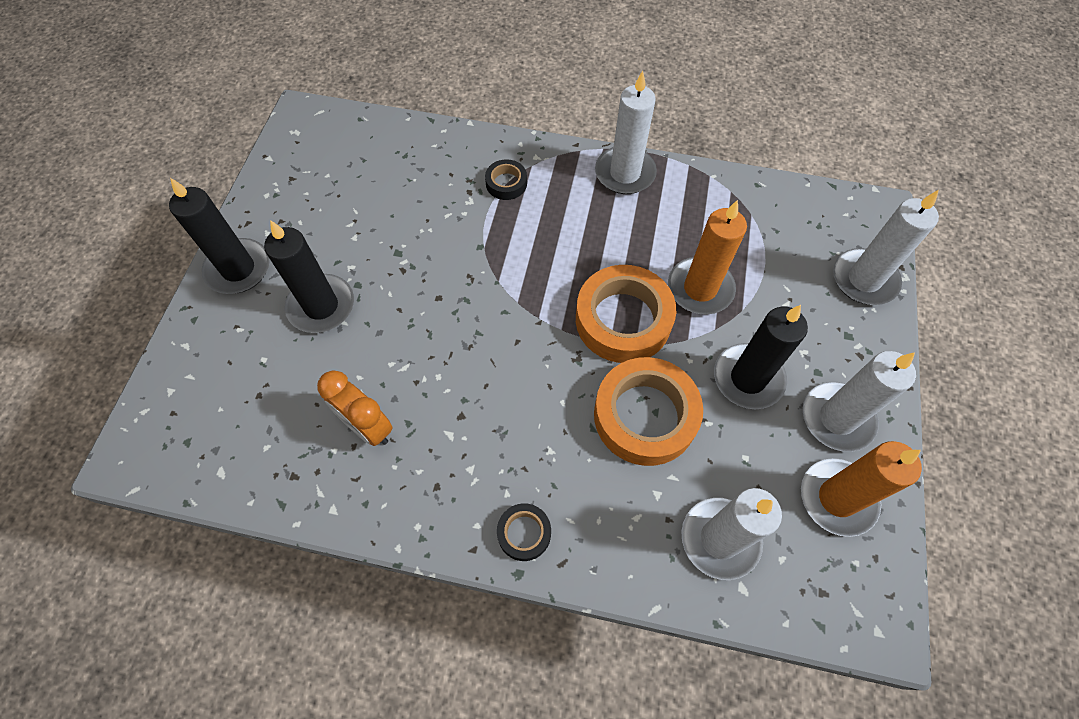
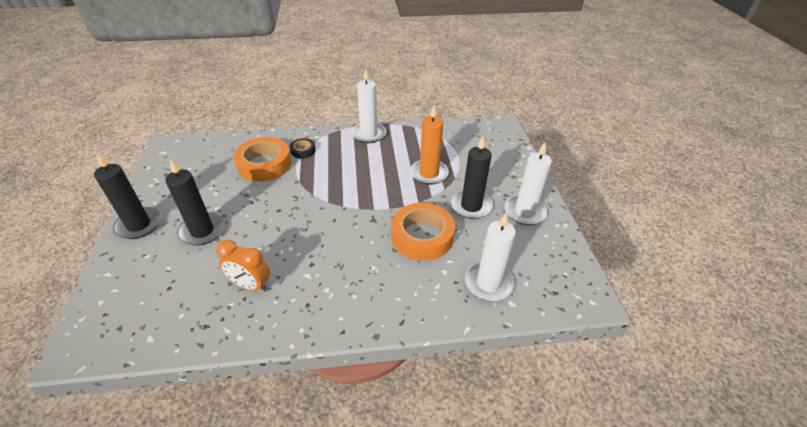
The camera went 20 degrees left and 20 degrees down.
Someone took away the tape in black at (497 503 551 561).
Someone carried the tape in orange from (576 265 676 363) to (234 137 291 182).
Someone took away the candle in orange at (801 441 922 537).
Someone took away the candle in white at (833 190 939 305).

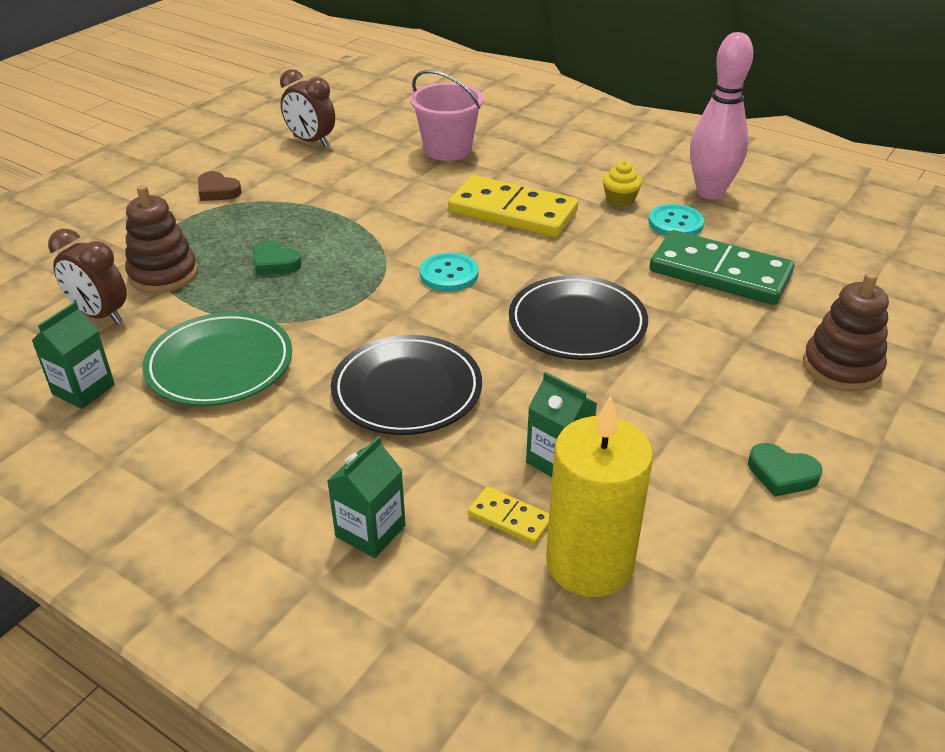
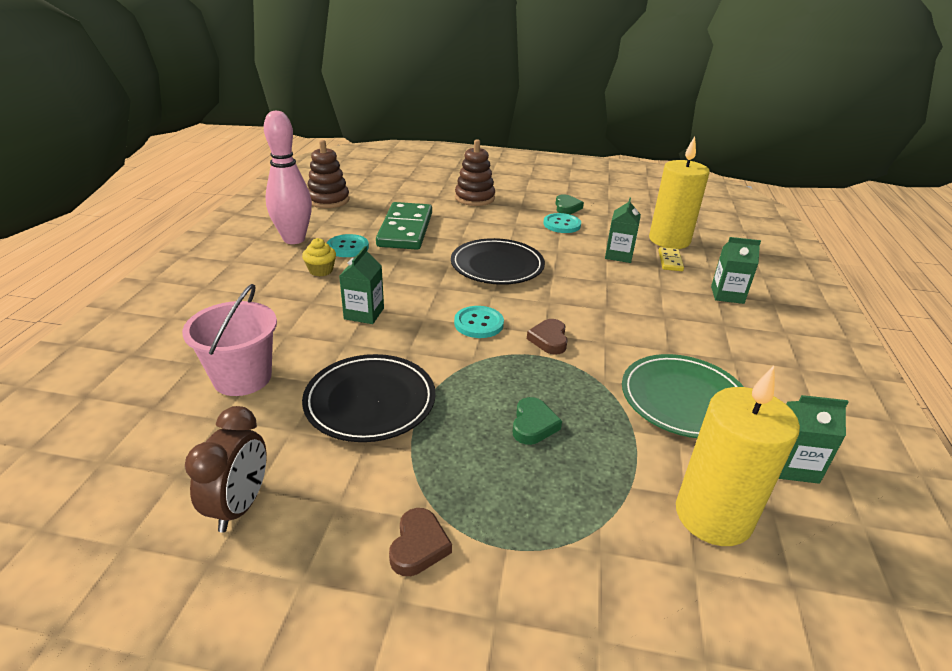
The camera went 115 degrees left and 5 degrees down.
Someone swapped the clock in brown at (48 228 127 324) for the candle in yellow at (676 366 800 546).
Someone carried the stacking toy in brown from (125 185 198 293) to (308 140 350 208).
Someone carried the plate in black from (331 335 482 435) to (302 354 436 442).
Someone swapped the domino in yellow at (448 175 578 237) for the carton in green at (339 246 384 324).
Someone put down the heart in brown at (527 319 568 355).
Someone put down the button in turquoise at (543 213 581 233).

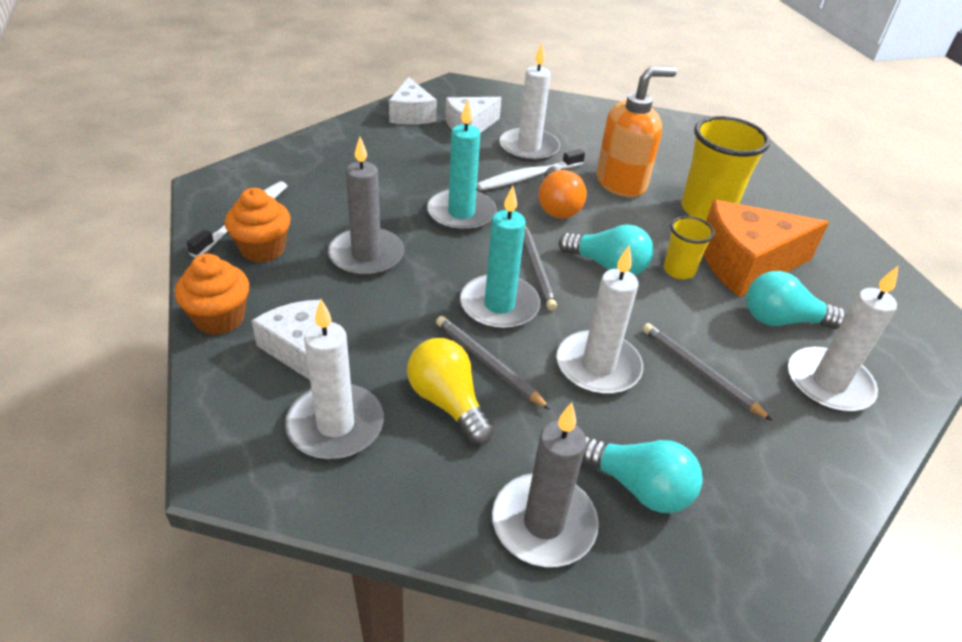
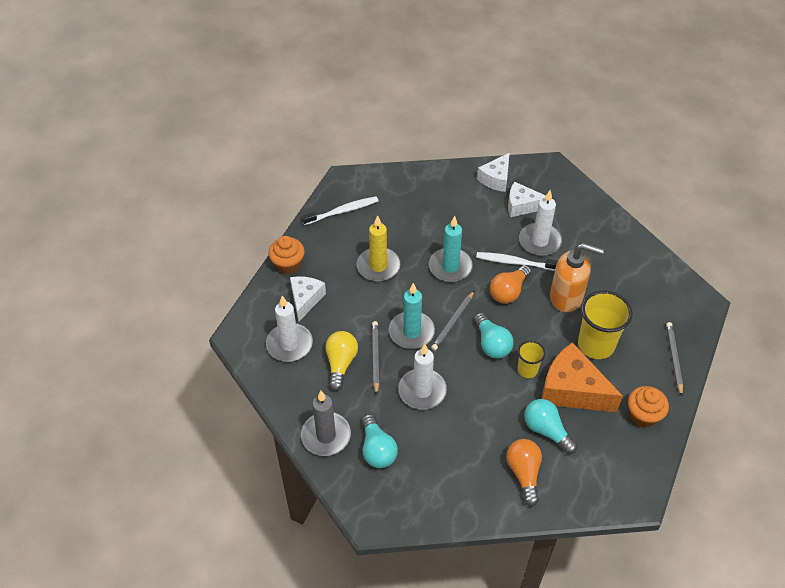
The camera went 45 degrees right and 10 degrees up.
Someone carried the cupcake in orange from (225 188 291 263) to (628 386 669 428).
Someone repainted the candle in grey at (328 137 404 276), which became the candle in yellow at (357 215 401 282).
Someone carried the pencil in grey from (642 323 773 421) to (666 322 683 396).
Someone swapped the candle in white at (788 265 899 412) for the light bulb in orange at (506 439 542 507).

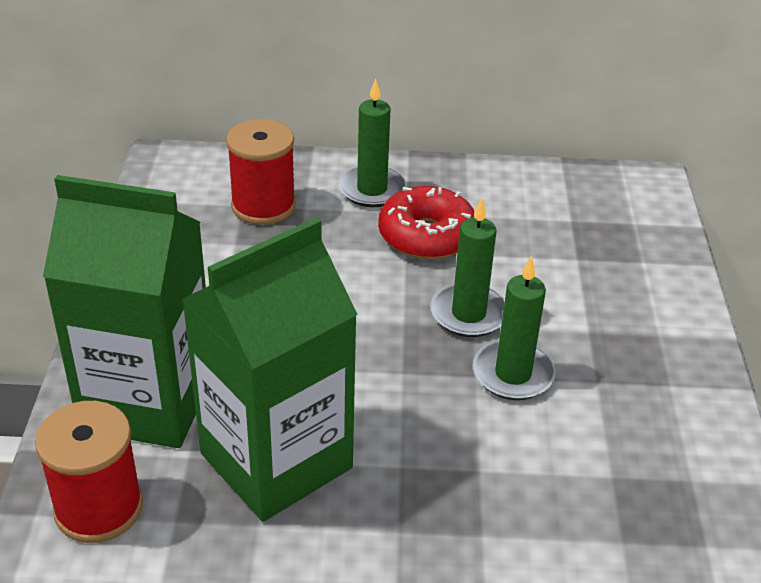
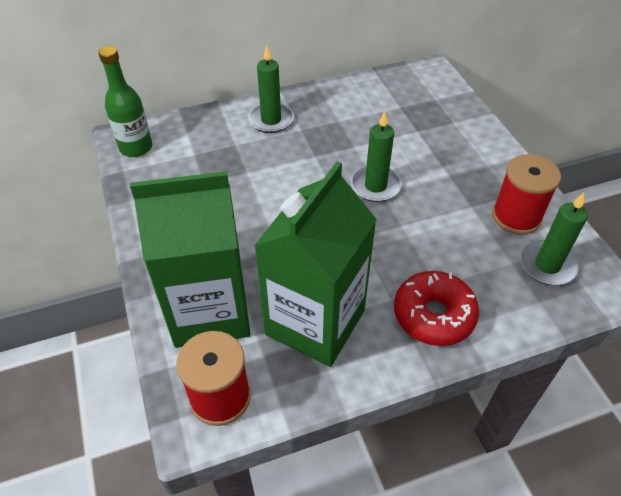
The camera went 20 degrees left and 10 degrees up.
Someone carried the spool in red from (226 119 296 225) to (492 154 561 235).
Someone carried the donut in red from (378 186 474 259) to (394 271 479 346).
Someone carried the candle in green from (473 256 556 400) to (520 193 588 285).
Someone put down the bottle in green at (98 46 152 157).

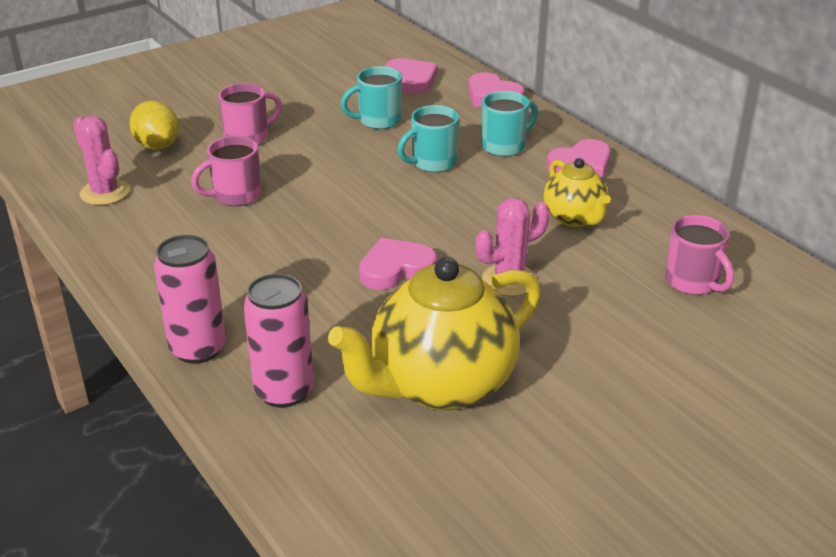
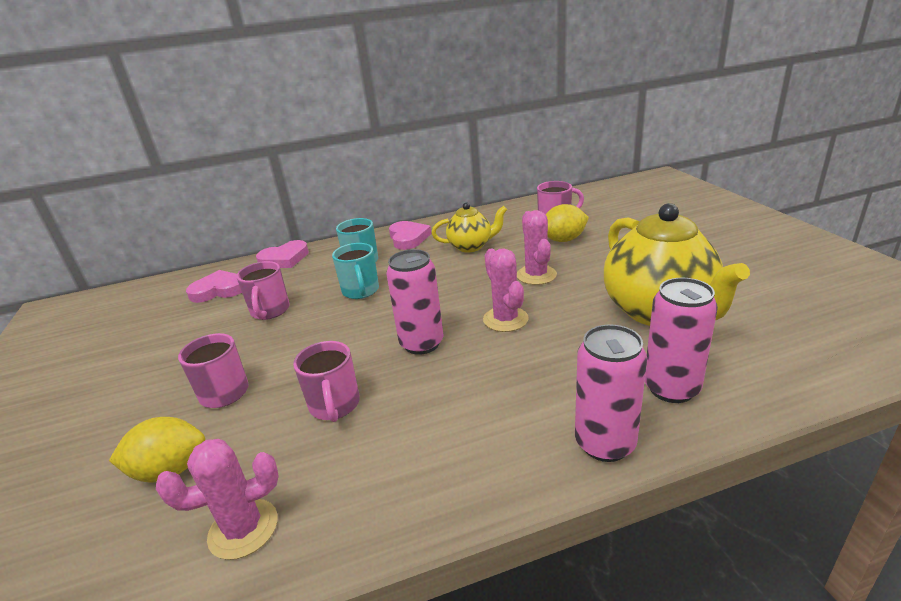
The camera went 70 degrees left and 5 degrees down.
Someone repainted the mug in turquoise at (340 66 402 129), which became the mug in pink at (236 261 290 320).
Someone swapped the heart in pink at (359 238 437 290) for the cactus in pink at (483 248 529 332).
Someone put down the can in pink at (386 249 443 355).
Someone put down the lemon in yellow at (545 204 589 242).

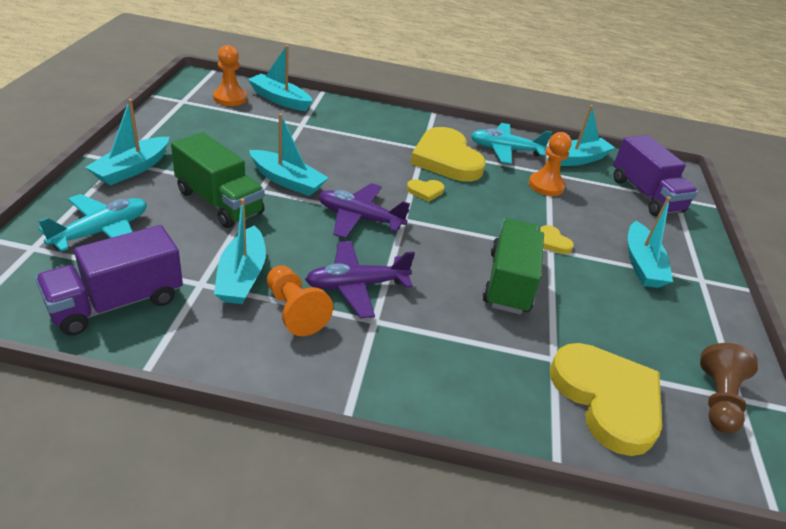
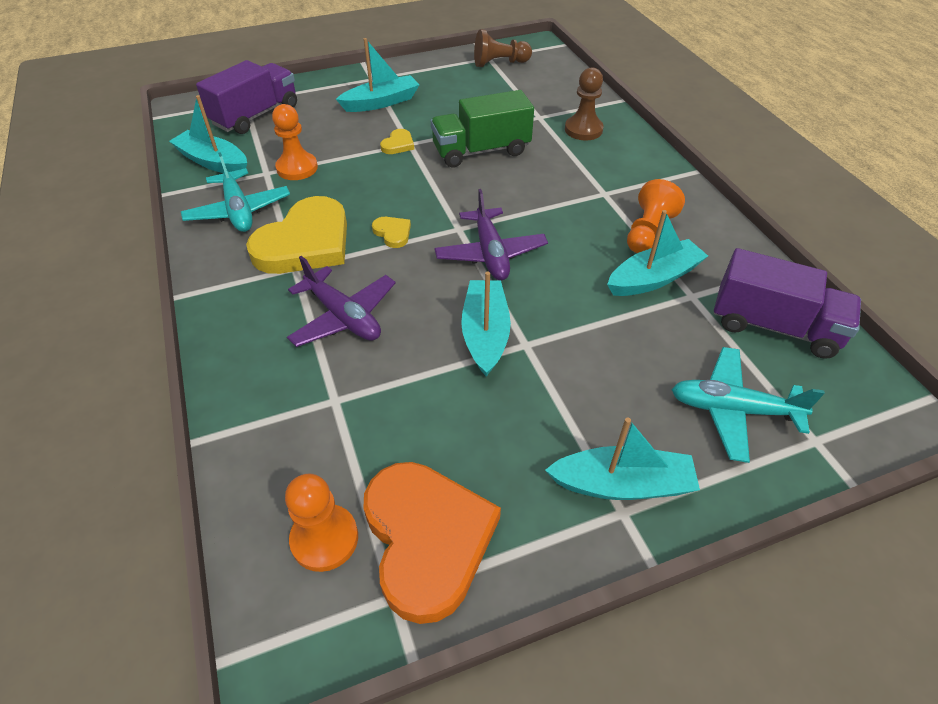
The camera went 115 degrees left and 10 degrees up.
Someone took away the truck in green at (171 132 265 228).
Someone took away the boat in turquoise at (248 45 313 111).
Someone carried the plane in purple from (305 241 415 318) to (287 256 396 347).
Someone took away the heart in yellow at (550 343 662 456).
Someone put down the heart in orange at (363 462 501 624).
Someone put down the pawn in brown at (565 67 604 140).

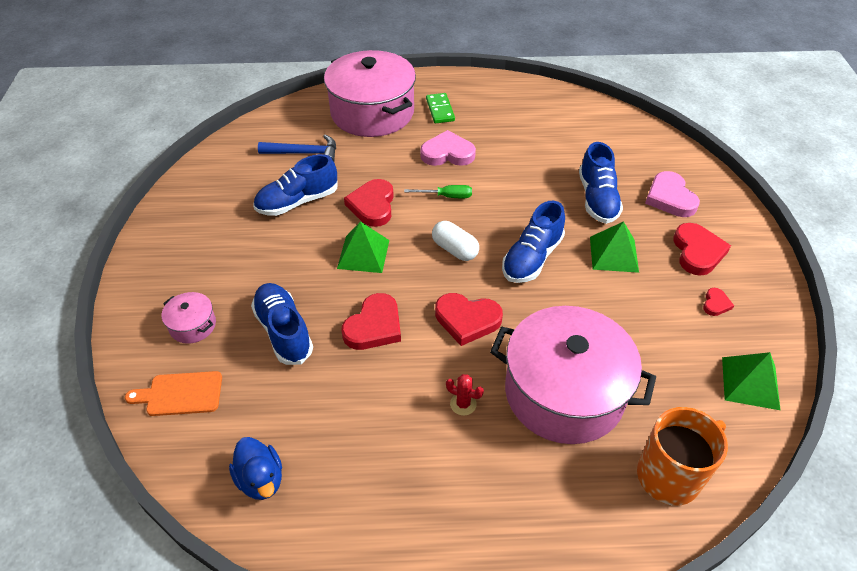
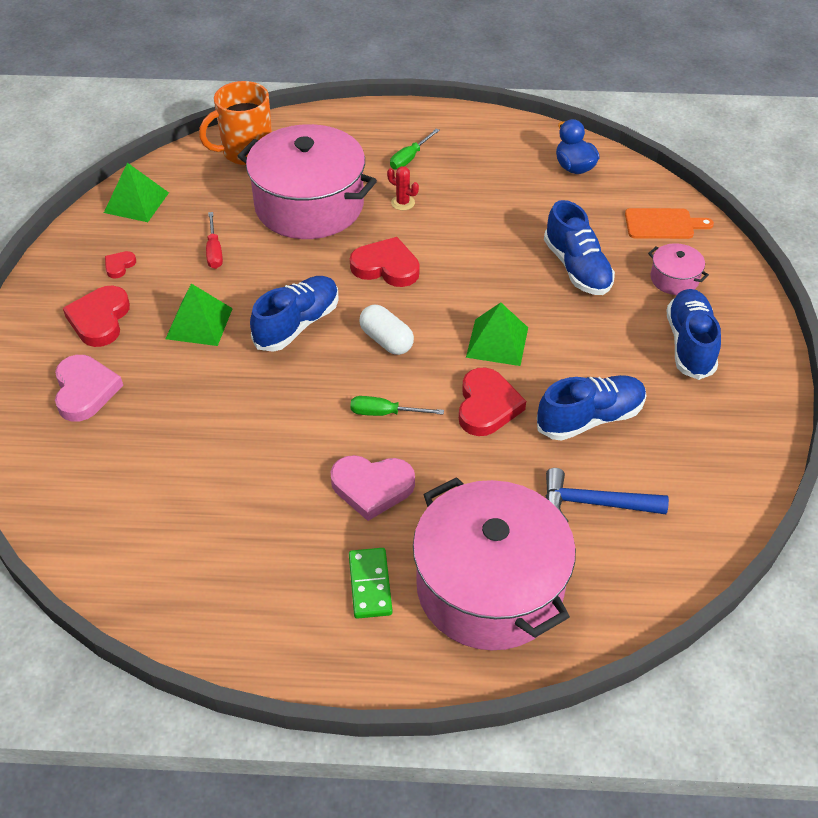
The camera went 175 degrees left and 0 degrees up.
Someone took away the heart in red at (341 293 401 350).
Someone carried the shoe in blue from (579 142 623 224) to (667 289 721 380).
Someone put down the screwdriver in red at (206 212 223 269).
Someone put down the screwdriver in green at (390 128 440 169).

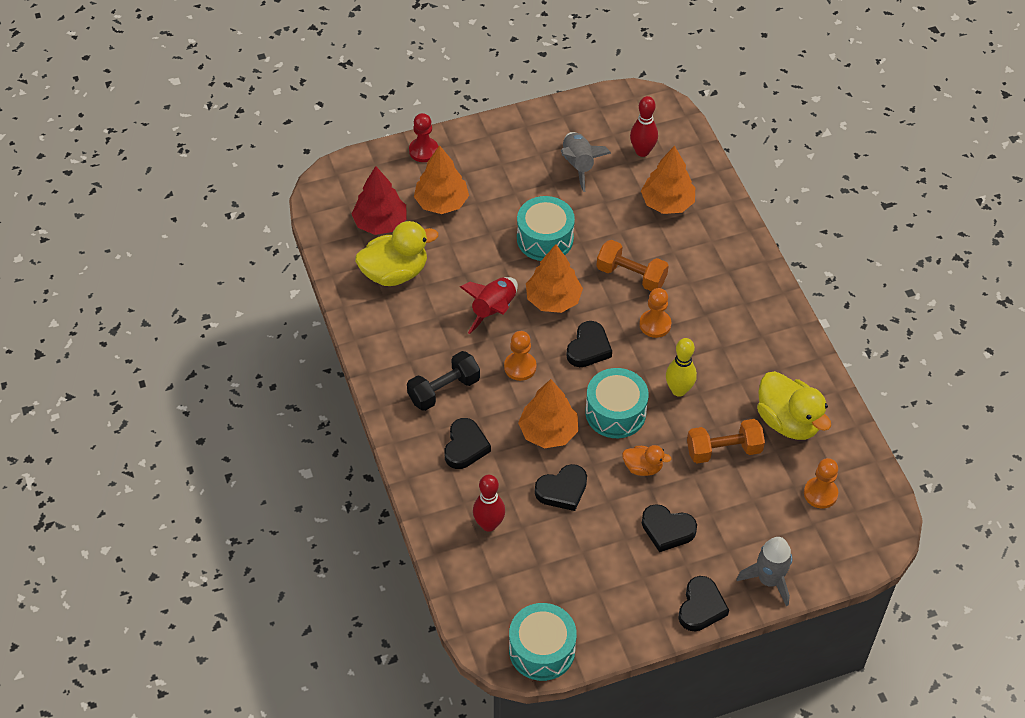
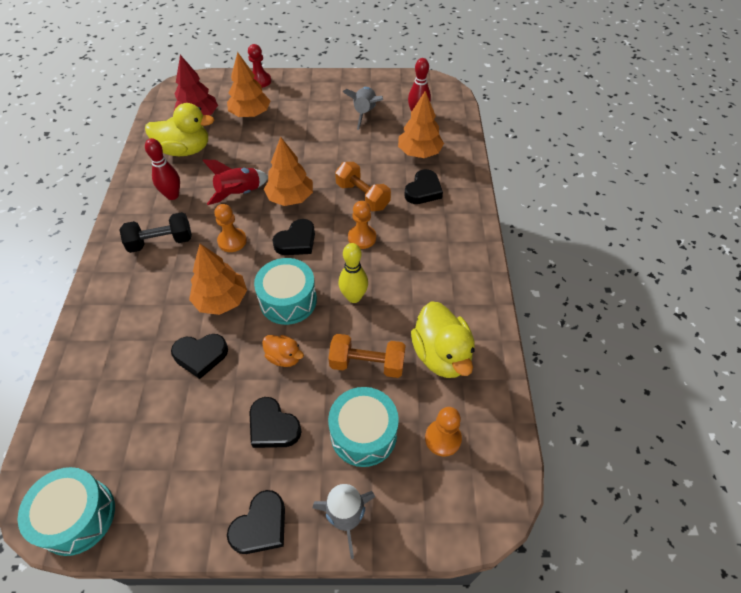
The camera went 20 degrees right and 0 degrees up.
Someone carried the heart in black from (444 418 491 469) to (404 169 443 204).
Someone carried the bowling pin in red from (473 475 505 532) to (145 138 180 200).
Someone carried the drum in turquoise from (517 196 575 261) to (328 387 399 467).

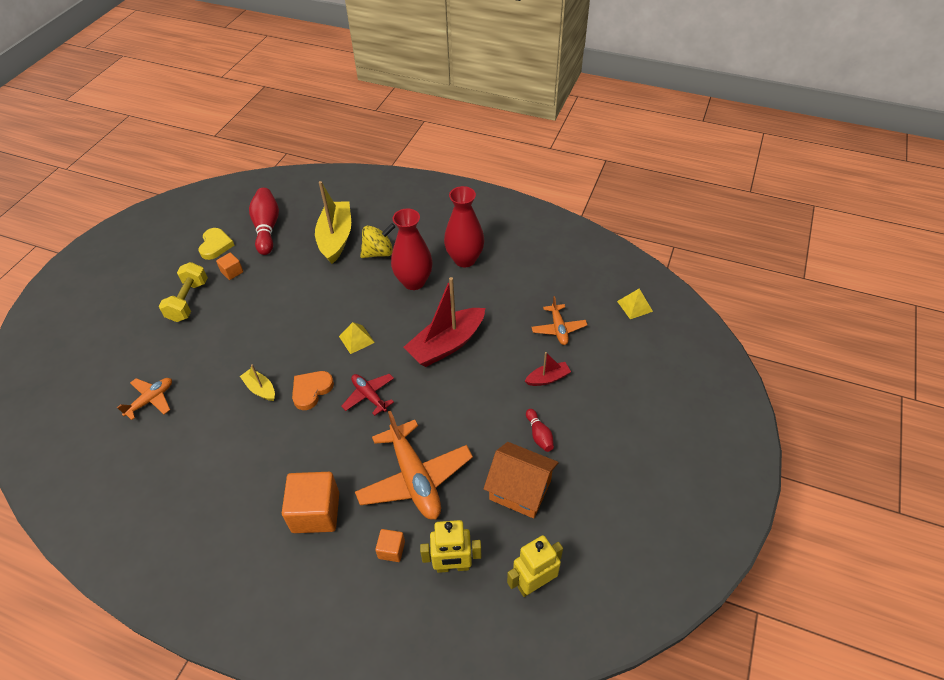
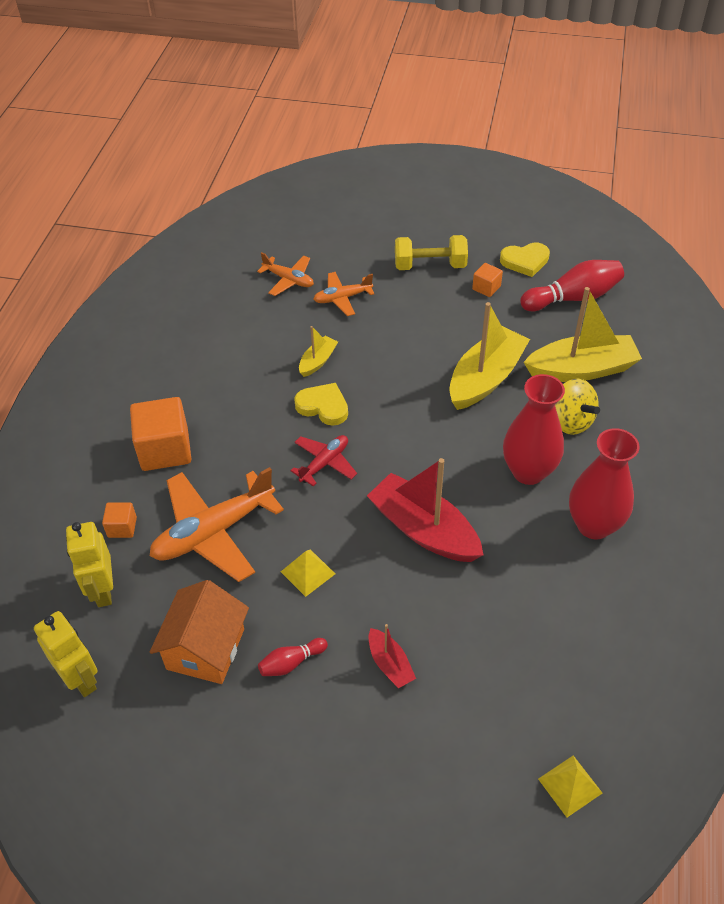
The camera went 80 degrees right and 0 degrees up.
Someone repainted the heart in orange at (292 371 334 410), which became the heart in yellow at (294 383 348 426).
Someone carried the pyramid in yellow from (339 322 375 354) to (281 549 335 597).
Someone carried the plane in orange from (531 296 587 345) to (314 272 375 316).
Someone put down the boat in yellow at (449 302 530 410).

